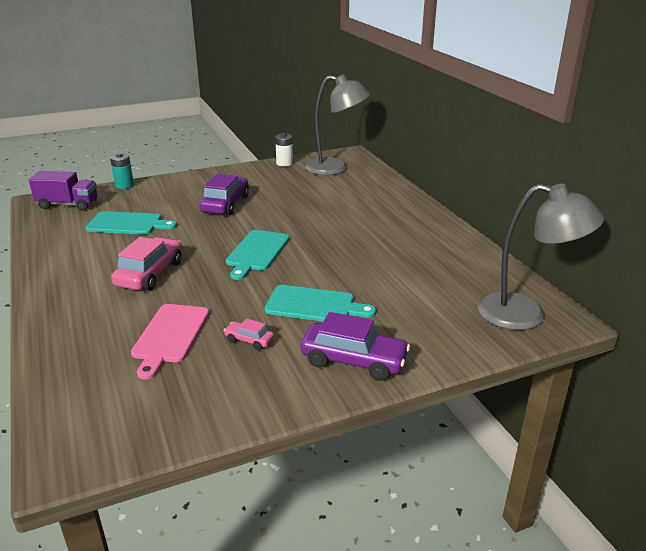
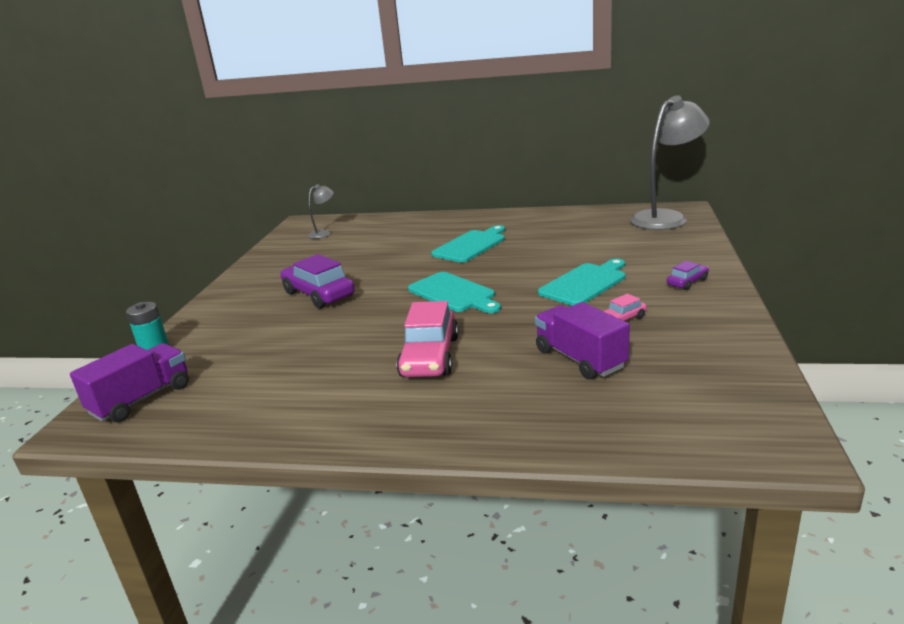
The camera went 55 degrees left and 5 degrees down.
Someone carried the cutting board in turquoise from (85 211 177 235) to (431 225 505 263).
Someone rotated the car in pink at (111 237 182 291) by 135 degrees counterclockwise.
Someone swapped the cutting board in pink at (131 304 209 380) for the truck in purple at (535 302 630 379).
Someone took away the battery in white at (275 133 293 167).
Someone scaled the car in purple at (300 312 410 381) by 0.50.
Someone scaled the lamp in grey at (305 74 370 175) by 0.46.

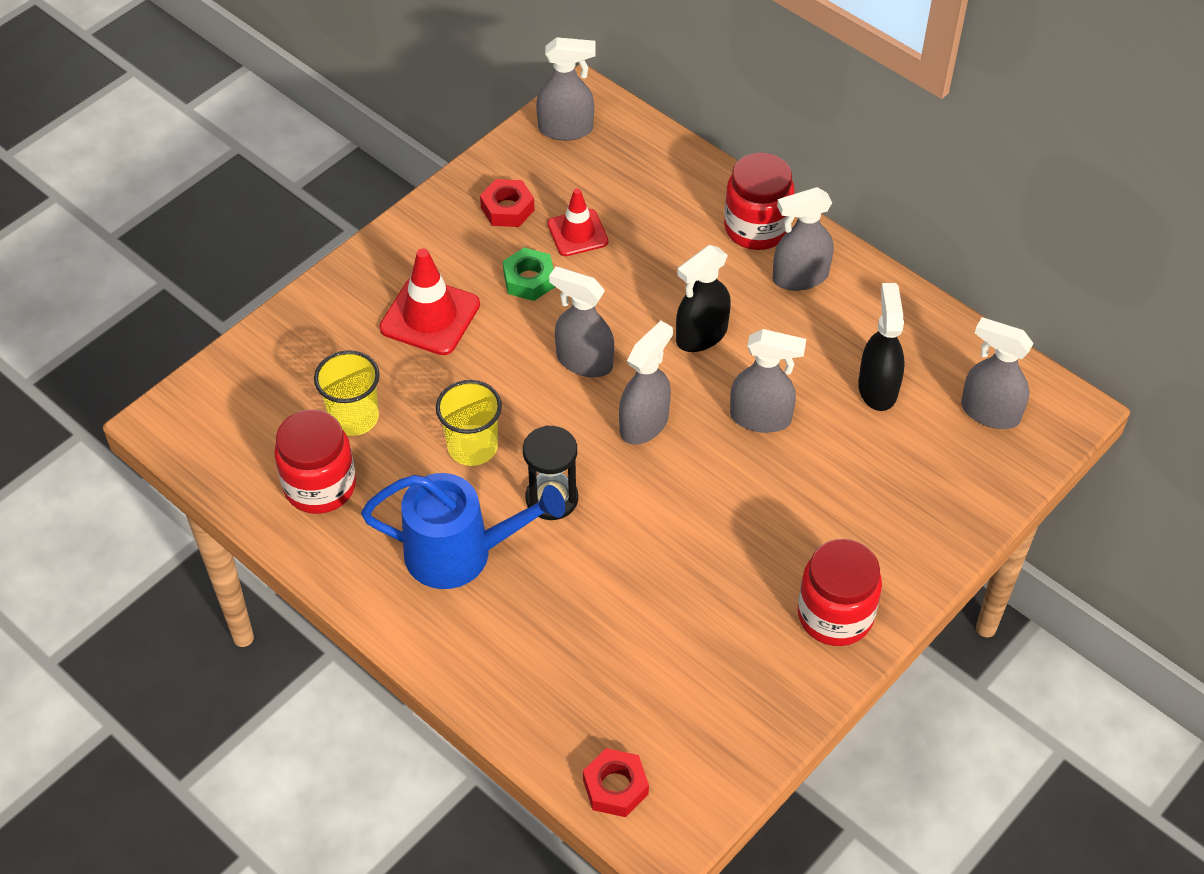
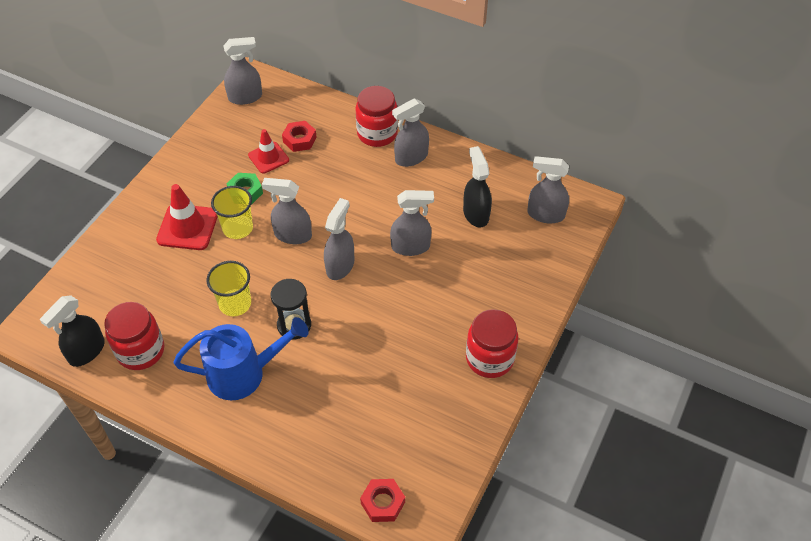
The camera went 15 degrees left and 0 degrees up.
Someone carried the cup in yellow from (314 350 380 436) to (211 186 253 239).
Someone carried the nut in red from (480 179 535 227) to (282 121 317 152).
Someone carried the spray bottle in black from (676 245 731 352) to (40 295 105 367).

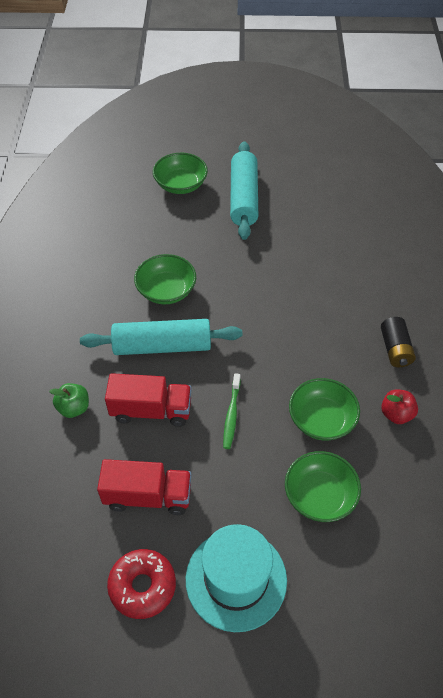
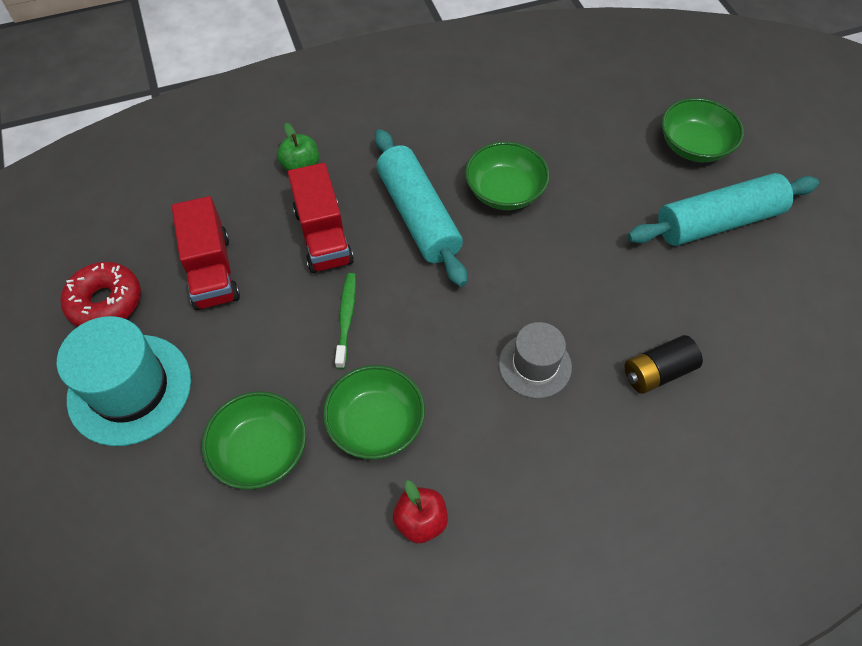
The camera went 70 degrees right and 5 degrees up.
Someone rotated the toothbrush in green at (223 373 241 449) by 105 degrees clockwise.
Someone carried the battery in black from (381 317 416 367) to (625 335 703 394).
Someone put down the hat in grey at (499 322 572 398).

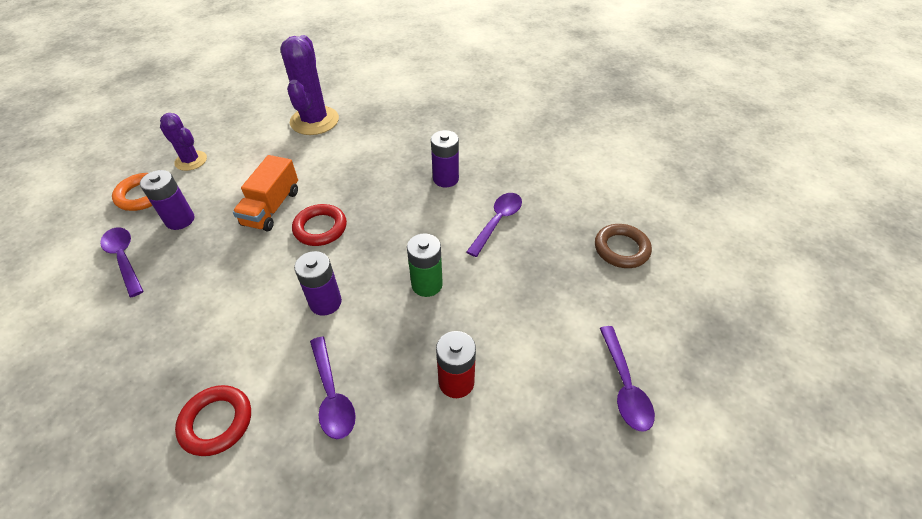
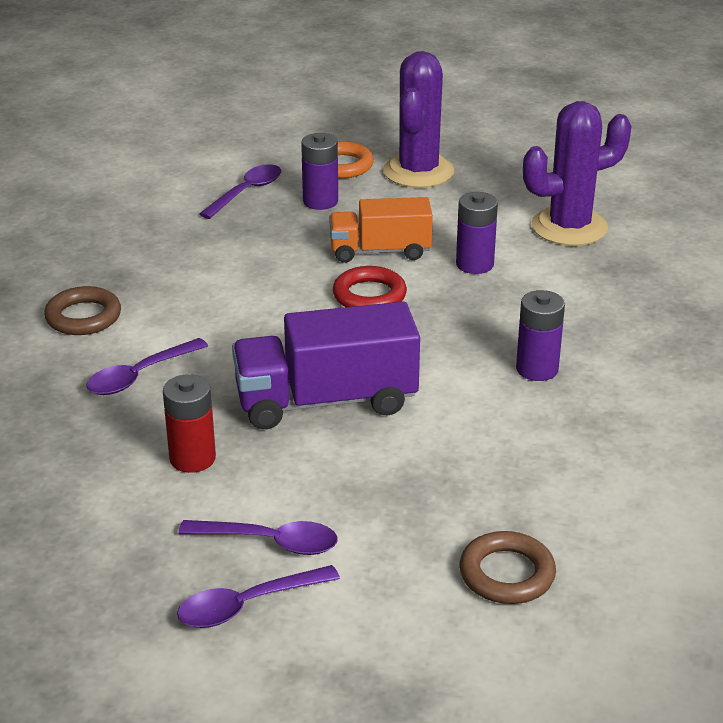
The camera went 70 degrees right and 15 degrees down.
Someone scaled the cactus in purple at (160 113 207 171) by 1.70.
Someone repainted the ring in red at (175 385 251 456), which became the ring in brown at (44 286 121 335).
Someone carried the battery in purple from (294 251 342 316) to (456 192 498 274).
Someone swapped the battery in green at (407 233 443 297) for the truck in purple at (232 301 420 429).
Someone carried the spoon in purple from (467 193 522 257) to (178 520 338 555).

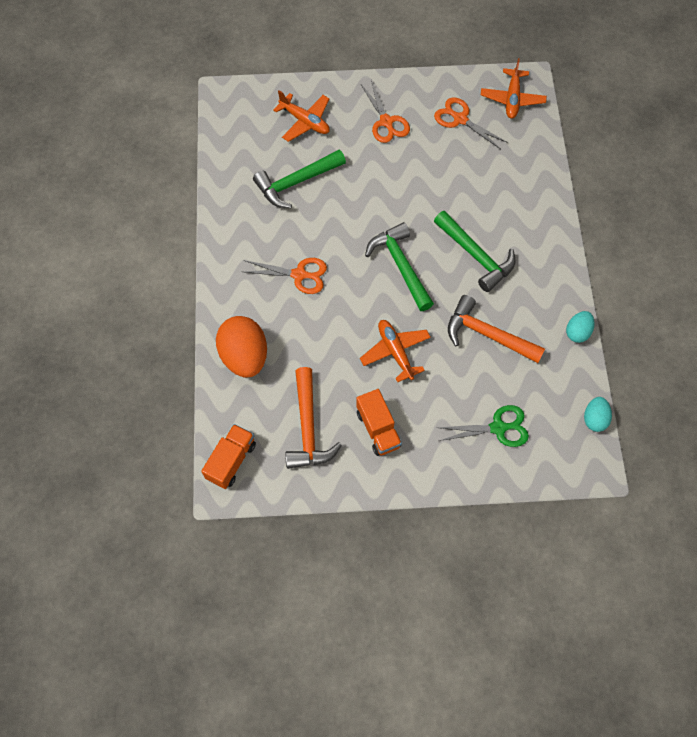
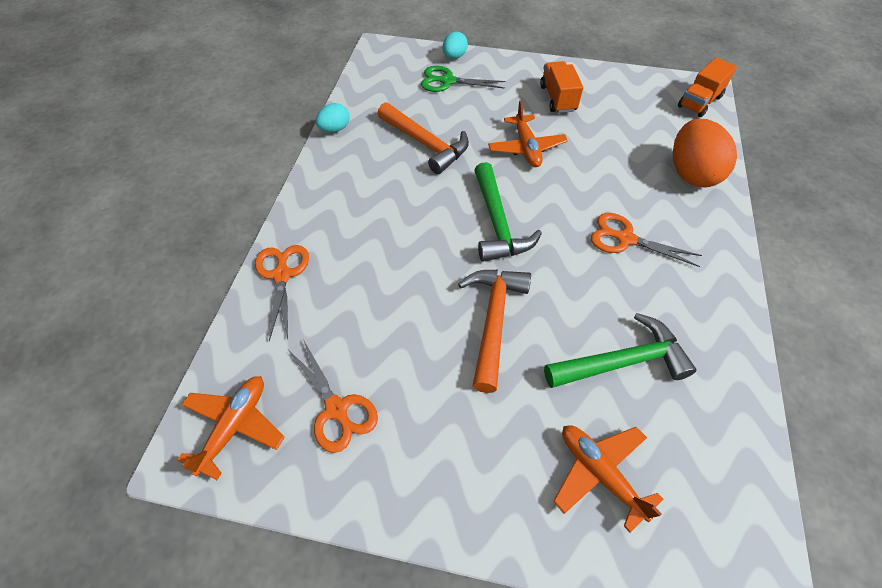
The camera went 165 degrees left and 10 degrees down.
Someone carried the hammer in orange from (285 367 342 469) to (458 270 531 393).
Someone carried the scissors in orange from (361 80 410 143) to (255 245 309 341).
Someone took away the hammer in green at (434 211 516 292).
Someone carried the egg in turquoise from (584 397 612 432) to (442 32 468 59).

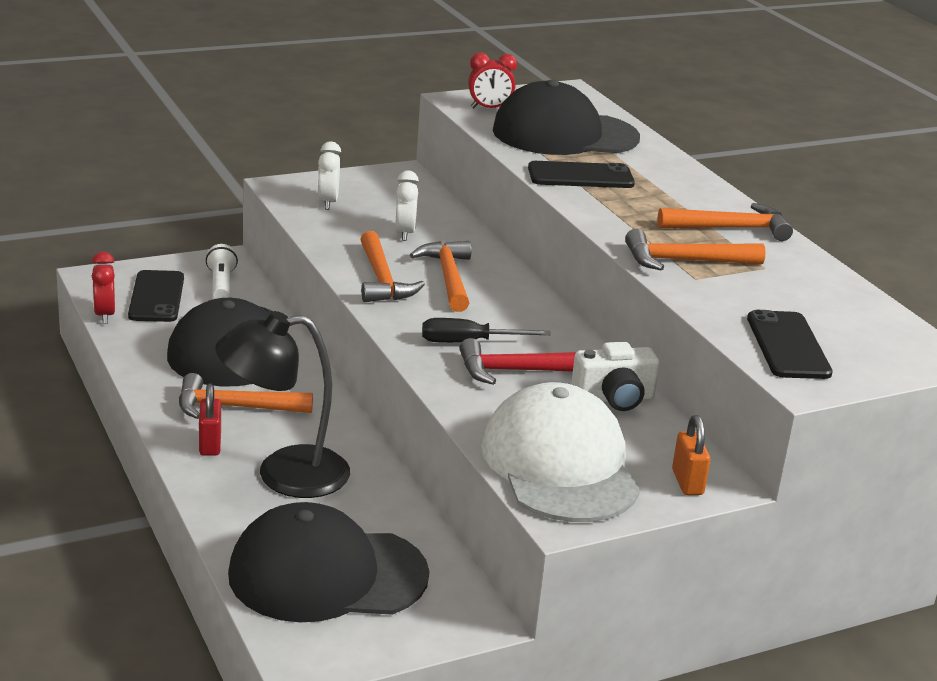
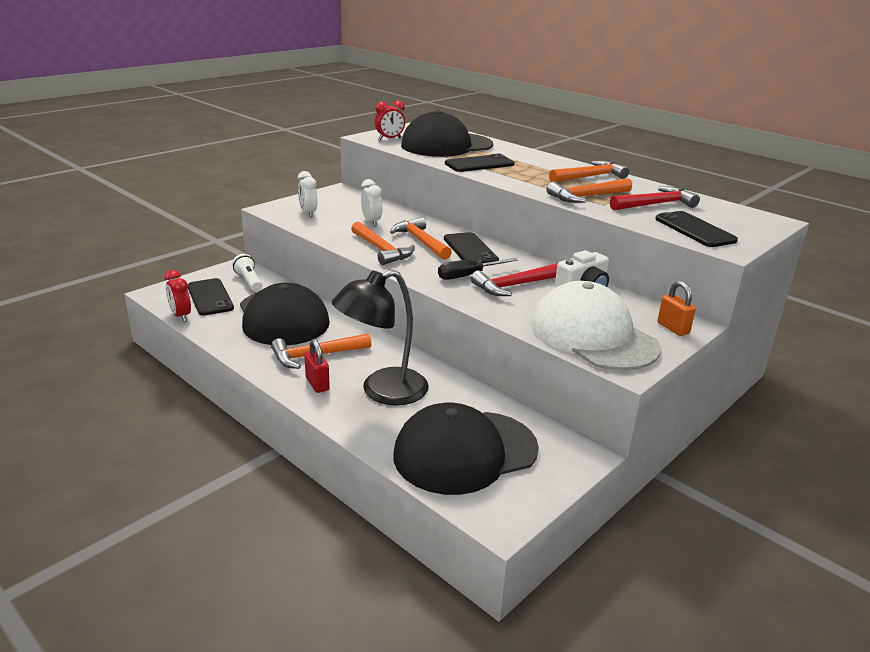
The camera went 20 degrees left and 0 degrees up.
Someone put down the phone in black at (444 232 499 263).
Someone put down the hammer in red at (610 186 700 210).

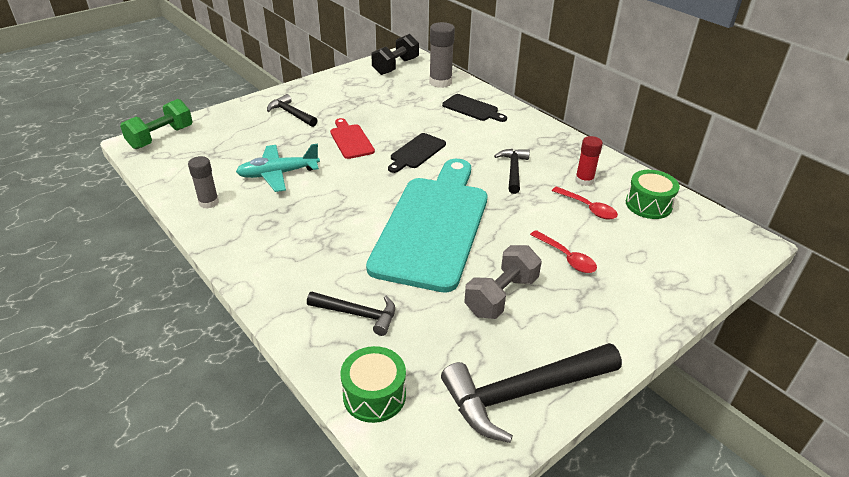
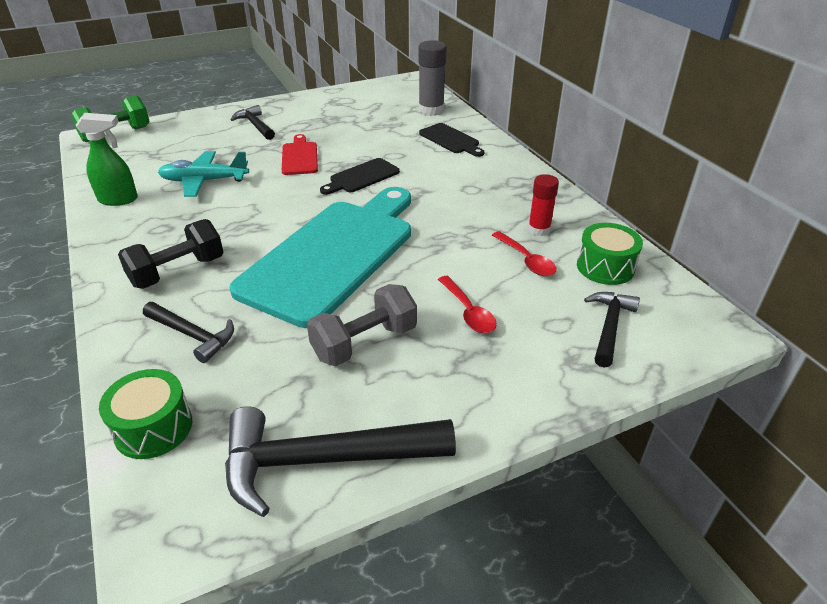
The camera went 15 degrees right and 0 degrees up.
Someone swapped the glue stick in grey at (188 156 219 209) for the spray bottle in green at (75 113 138 206).
Someone carried the dumbbell in black from (371 34 419 75) to (118 219 223 289).
Someone carried the hammer in black from (494 149 530 194) to (584 292 640 368).

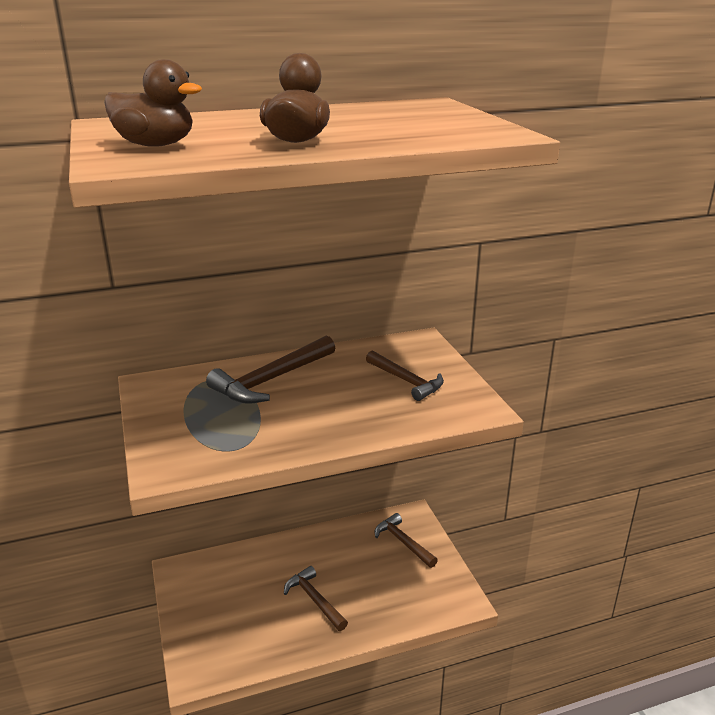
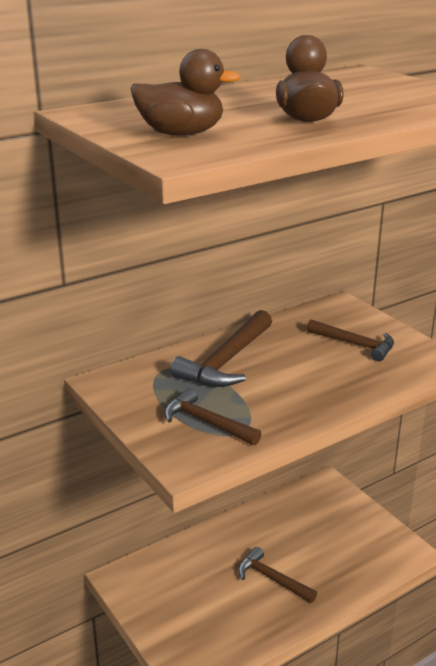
The camera went 15 degrees left and 0 degrees up.
Someone carried the hammer in brown from (375 513 438 568) to (164 388 261 445).

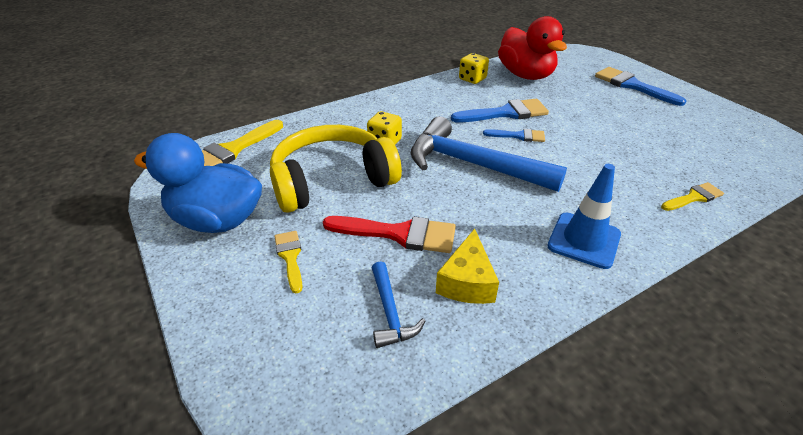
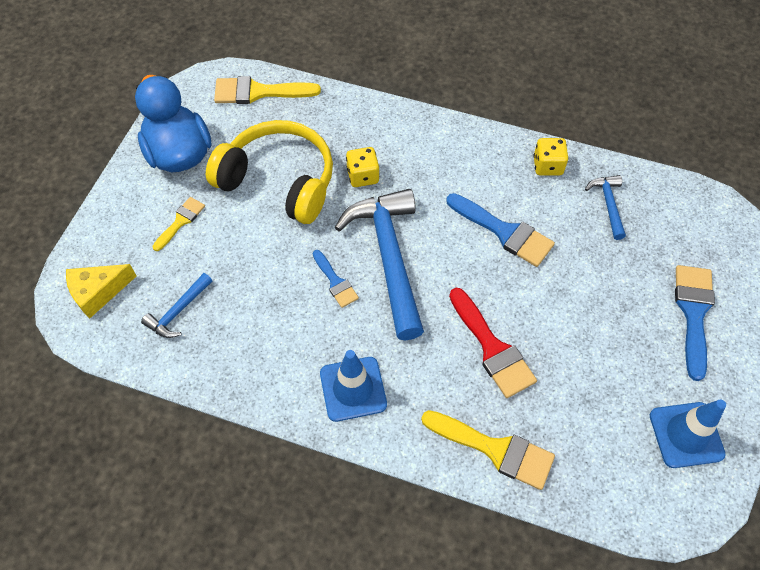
The camera went 50 degrees right and 20 degrees up.
Someone carried the brush in red from (323 216 456 253) to (449 288 537 398).
Someone carried the cheese in yellow from (436 229 499 304) to (66 264 137 319).
Someone carried the brush in blue from (483 129 545 142) to (313 250 359 308).
Someone swapped the duck in red at (498 16 567 80) for the hammer in blue at (585 175 626 240).
Someone scaled the brush in yellow at (661 182 724 211) by 1.71.
Someone put down the traffic cone in blue at (650 399 726 468).

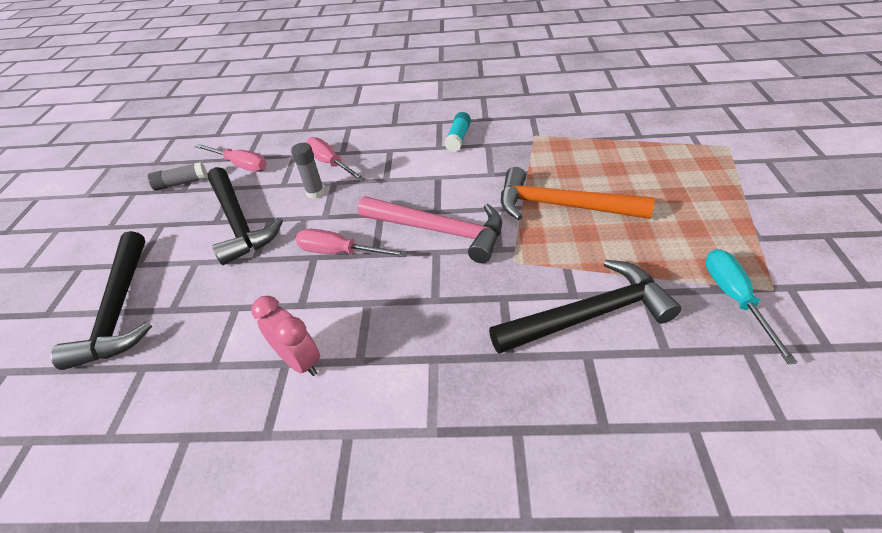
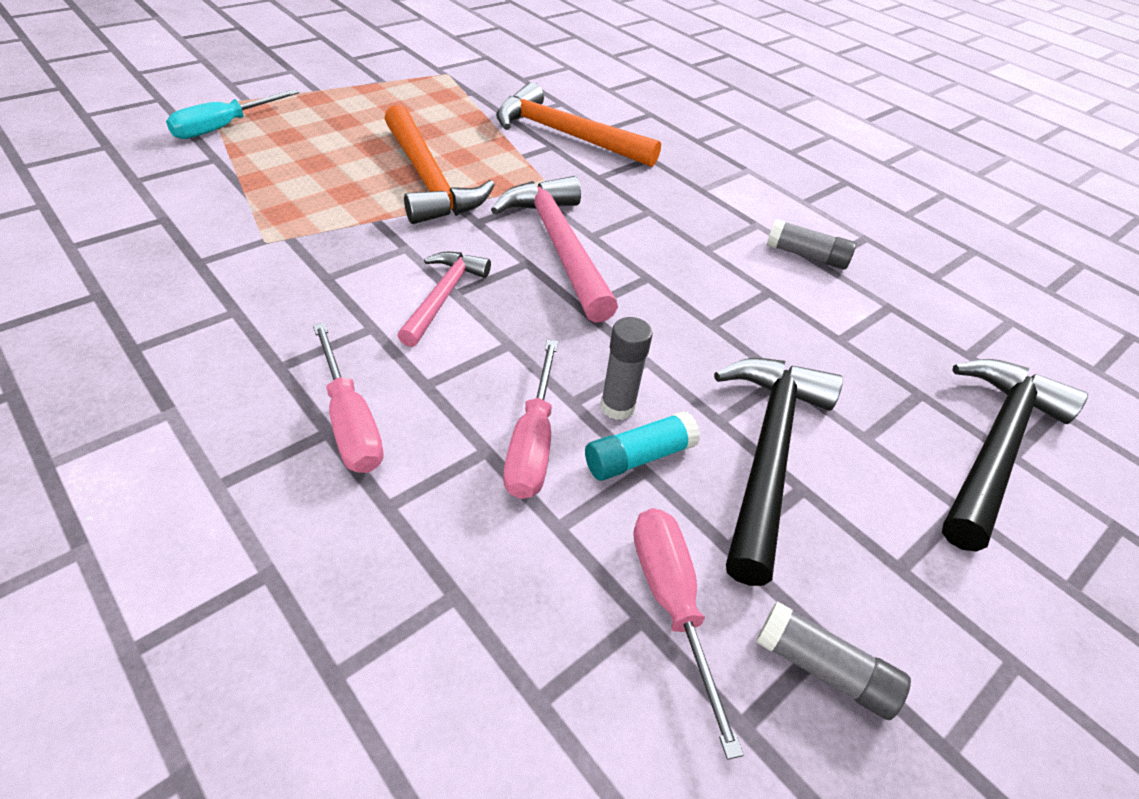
The camera went 140 degrees left and 0 degrees up.
Someone swapped the clock in pink at (251 296 320 376) for the glue stick in grey at (766 219 856 270).
Someone carried the screwdriver in pink from (296 229 407 257) to (313 323 384 473).
Someone carried the glue stick in turquoise from (444 112 471 152) to (585 411 700 481).
Someone repainted the hammer in black at (489 260 682 354), which became the hammer in orange at (496 82 661 167).
Someone carried the screwdriver in turquoise from (705 249 798 365) to (166 89 299 139).
Someone put down the hammer in pink at (397 252 491 347).

